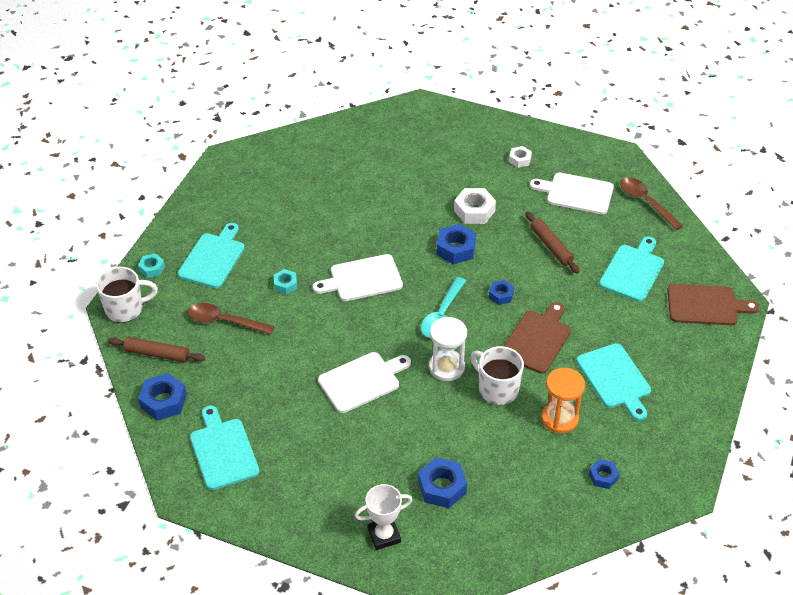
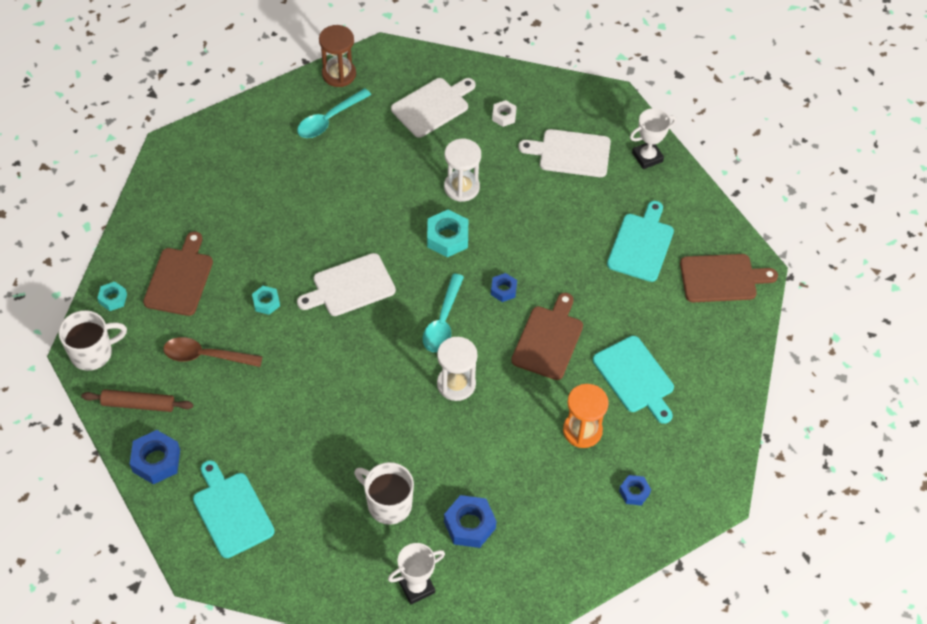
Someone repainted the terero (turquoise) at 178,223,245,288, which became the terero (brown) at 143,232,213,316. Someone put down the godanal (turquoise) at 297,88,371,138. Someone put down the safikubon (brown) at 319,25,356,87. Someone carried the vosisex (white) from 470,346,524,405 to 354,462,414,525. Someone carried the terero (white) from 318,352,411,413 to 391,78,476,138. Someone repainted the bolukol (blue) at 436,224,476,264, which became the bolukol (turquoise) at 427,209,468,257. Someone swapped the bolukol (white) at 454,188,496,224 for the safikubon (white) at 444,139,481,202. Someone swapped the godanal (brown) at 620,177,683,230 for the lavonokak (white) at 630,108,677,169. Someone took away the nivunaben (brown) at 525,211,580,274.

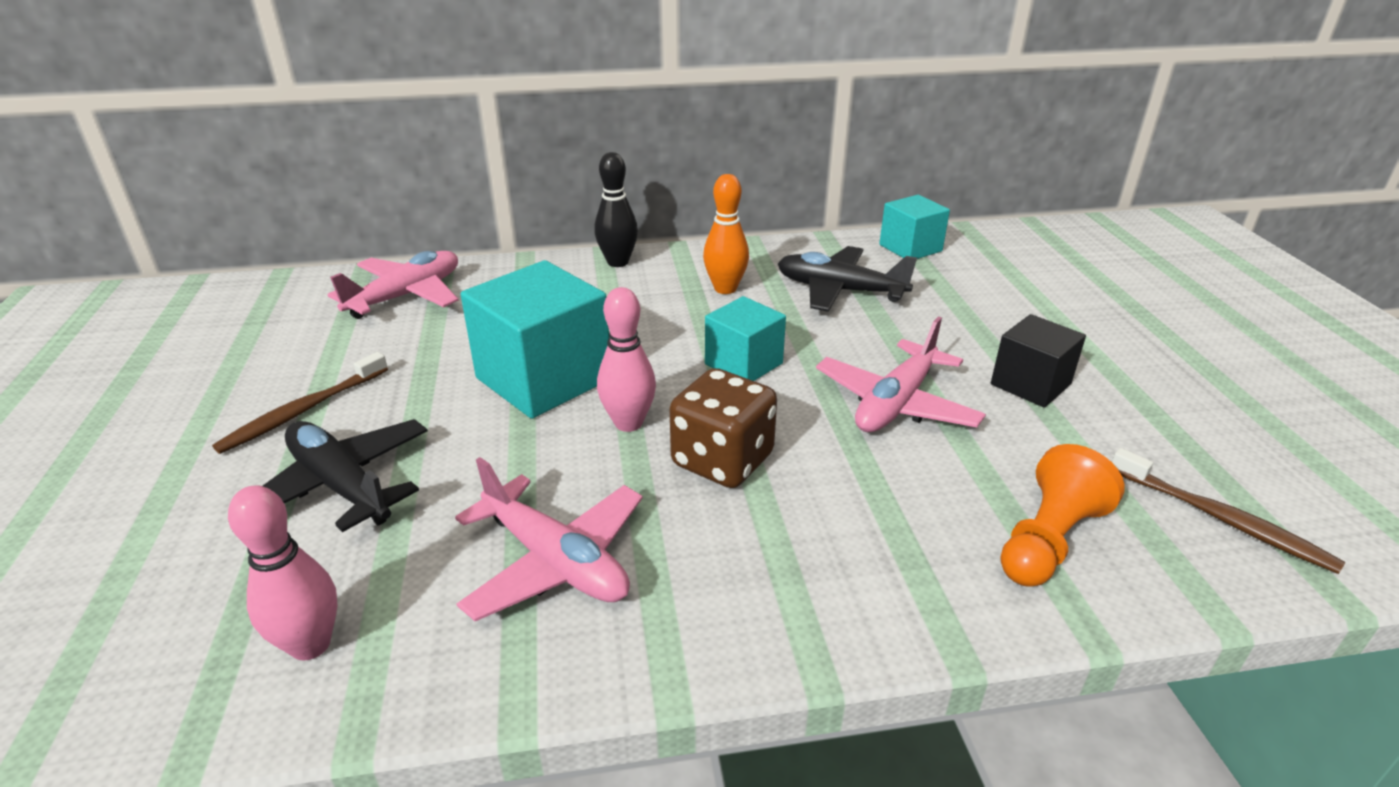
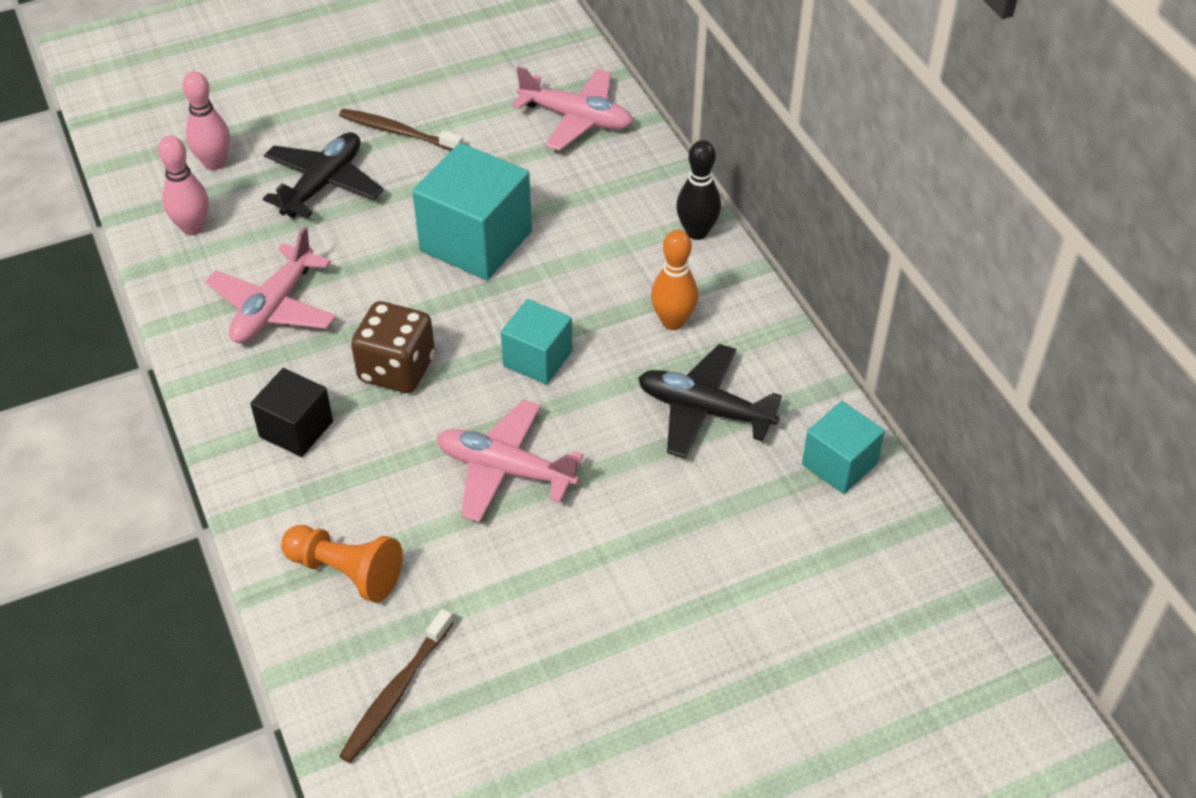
Someone carried the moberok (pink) from 597,287,656,432 to 182,71,230,170. Someone carried the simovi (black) from 991,314,1086,408 to 250,368,333,457. Someone rotated the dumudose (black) at 778,246,917,312 by 75 degrees counterclockwise.

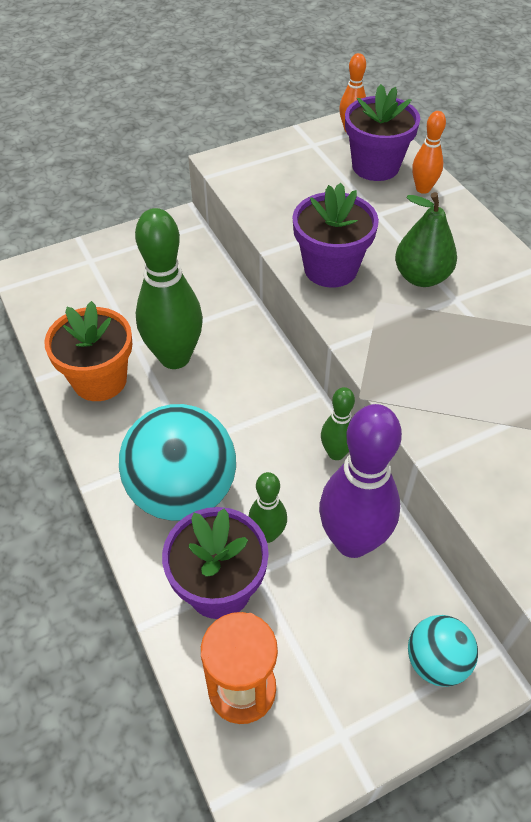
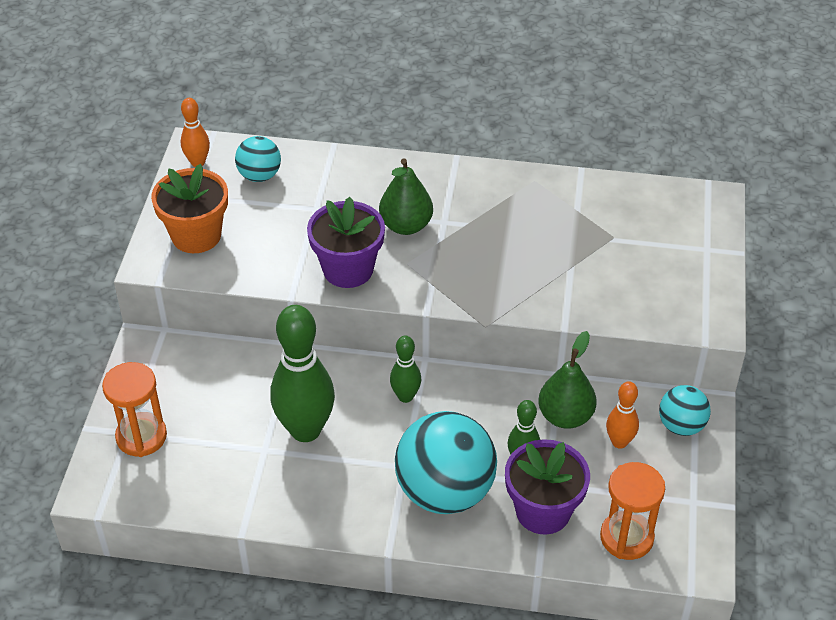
Someone put down the safikubon (orange) at 102,362,167,457. Someone carried the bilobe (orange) from 44,301,132,401 to 151,164,228,253. Someone swapped the bilobe (purple) at 345,84,420,181 for the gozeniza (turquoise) at 235,136,281,182. Someone carried the moberok (green) from 321,387,355,460 to 390,336,421,403. Someone swapped the moberok (purple) at 319,404,402,558 for the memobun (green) at 538,331,596,429. Someone carried the moberok (orange) from 412,111,446,194 to 606,381,639,449.

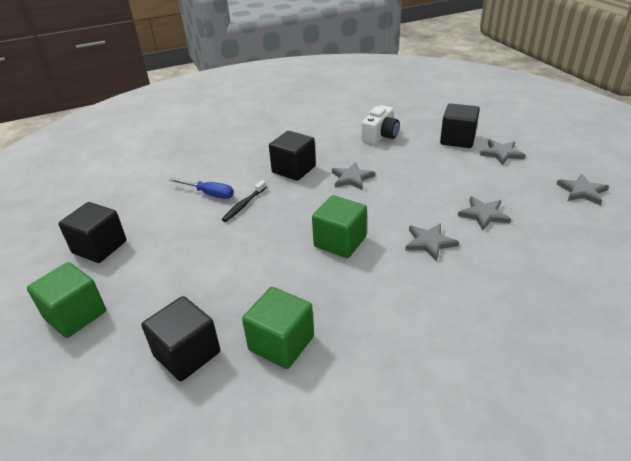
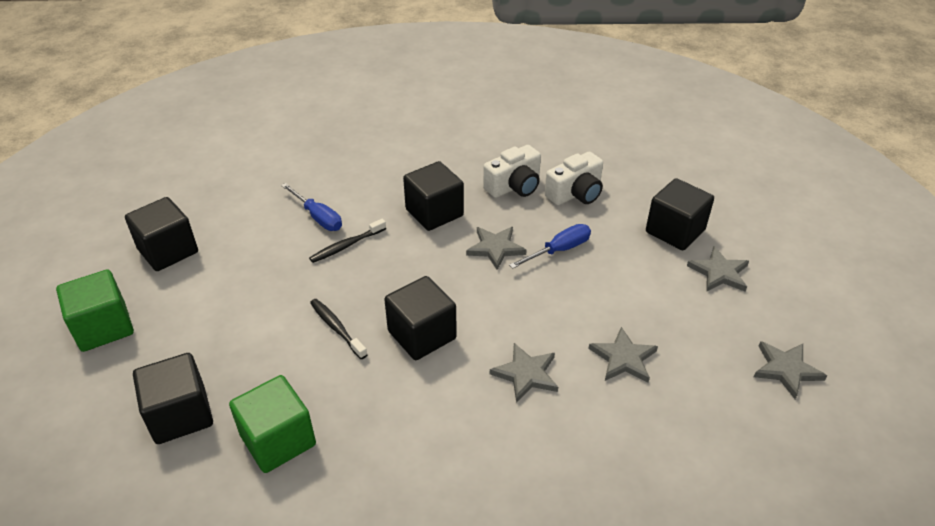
Someone put down the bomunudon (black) at 310,299,367,359. Someone repainted the simovi (green) at 312,195,367,258, which became the simovi (black) at 384,276,457,360. Someone put down the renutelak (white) at 483,145,541,198. Someone put down the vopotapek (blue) at 509,224,591,269.

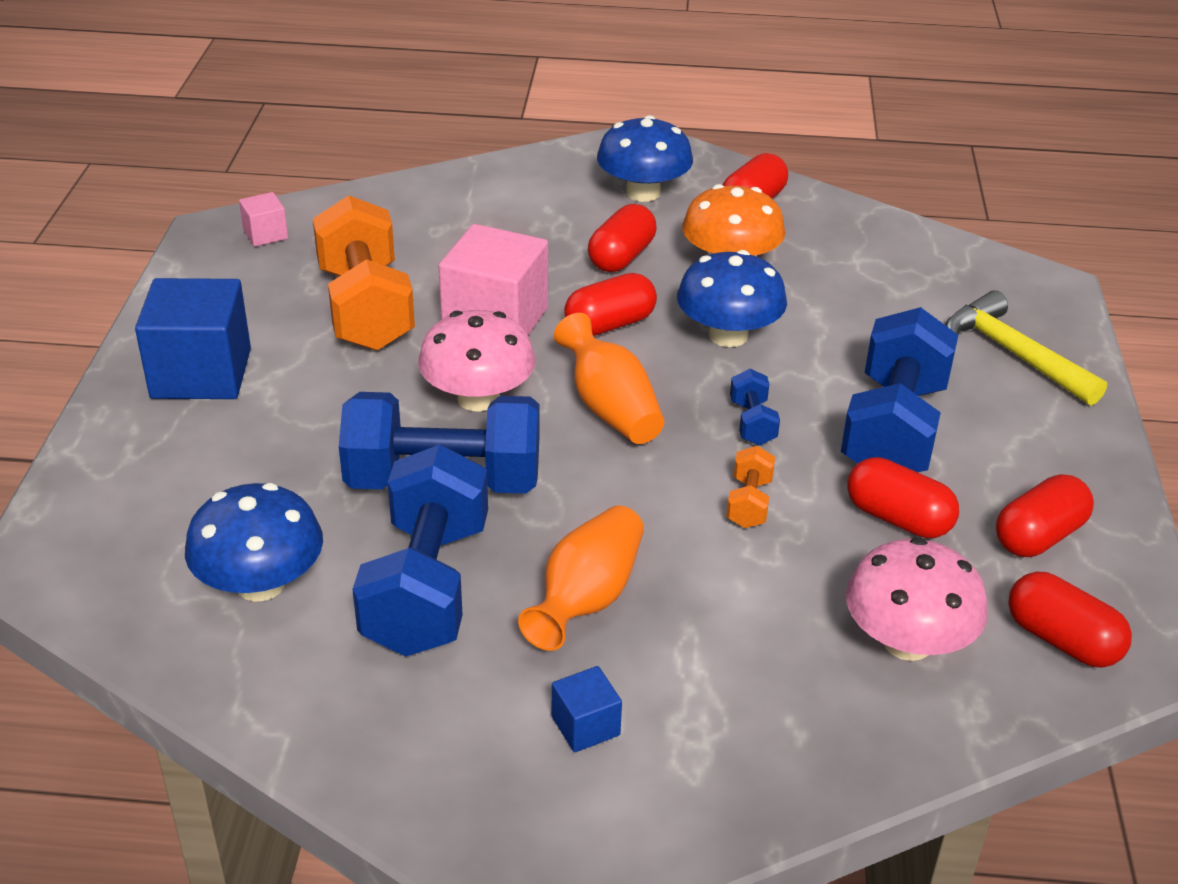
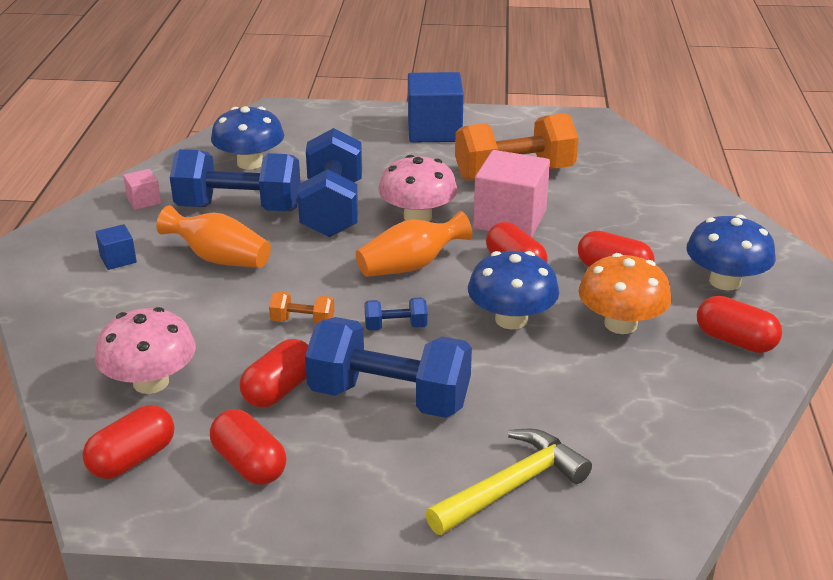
Someone carried the simovi (pink) from 239,192,288,247 to 123,169,161,210.

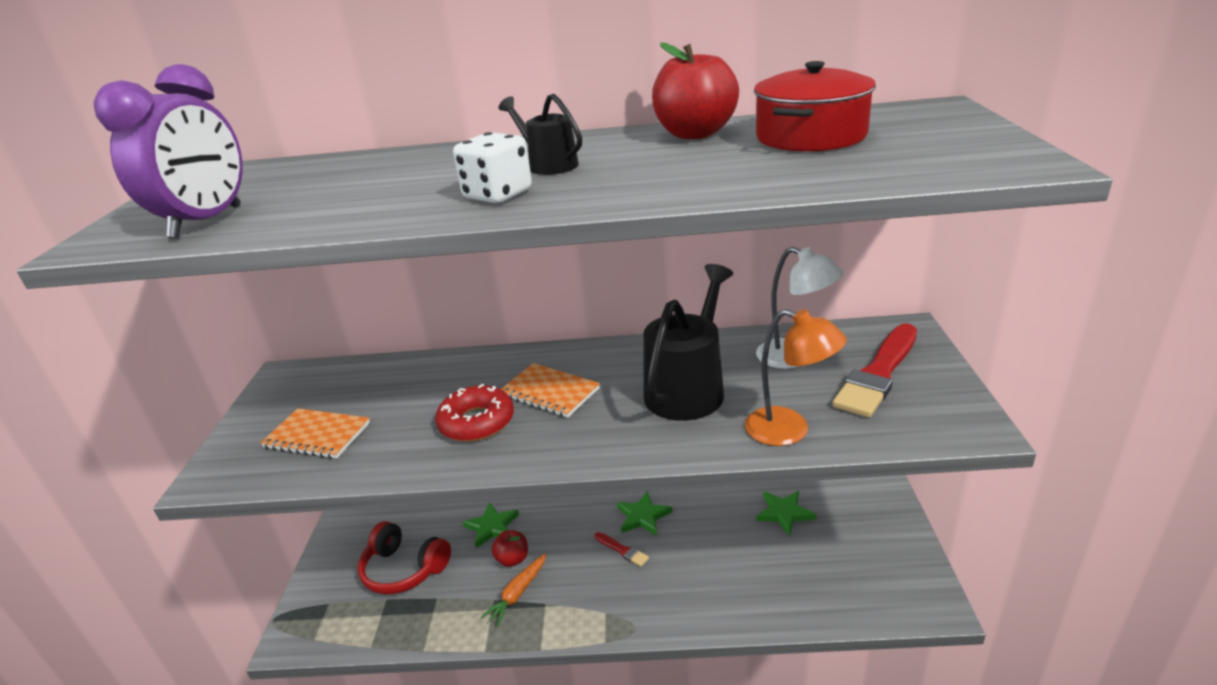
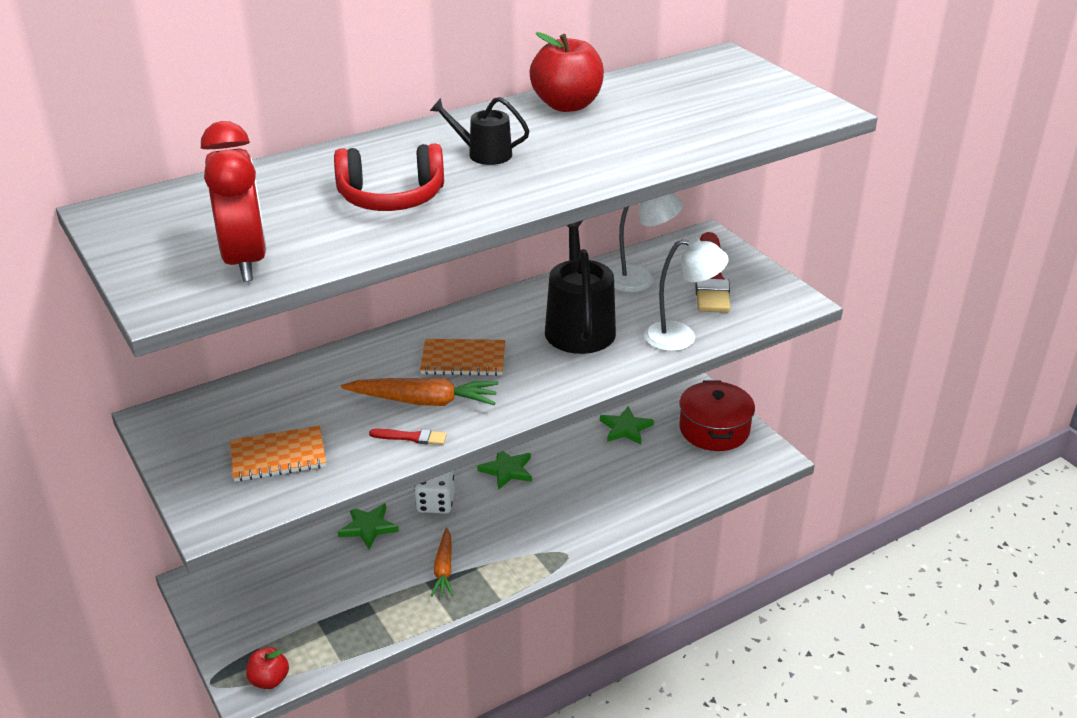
Someone repainted the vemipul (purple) at 94,64,243,239, which became the vemipul (red) at 201,121,267,282. Someone carried the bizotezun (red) from 492,530,528,567 to 246,647,289,689. Someone carried the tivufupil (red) from 358,521,451,594 to 334,143,444,211. Someone swapped the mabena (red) at 435,384,514,442 for the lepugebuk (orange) at 341,378,498,406. Someone carried the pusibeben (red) from 595,532,649,567 to 369,428,447,445. Someone carried the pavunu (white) from 453,132,532,203 to 414,471,455,514. Someone repainted the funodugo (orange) at 745,309,847,446, which became the funodugo (white) at 644,237,729,351. Someone carried the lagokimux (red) from 754,61,876,152 to 679,380,755,451.

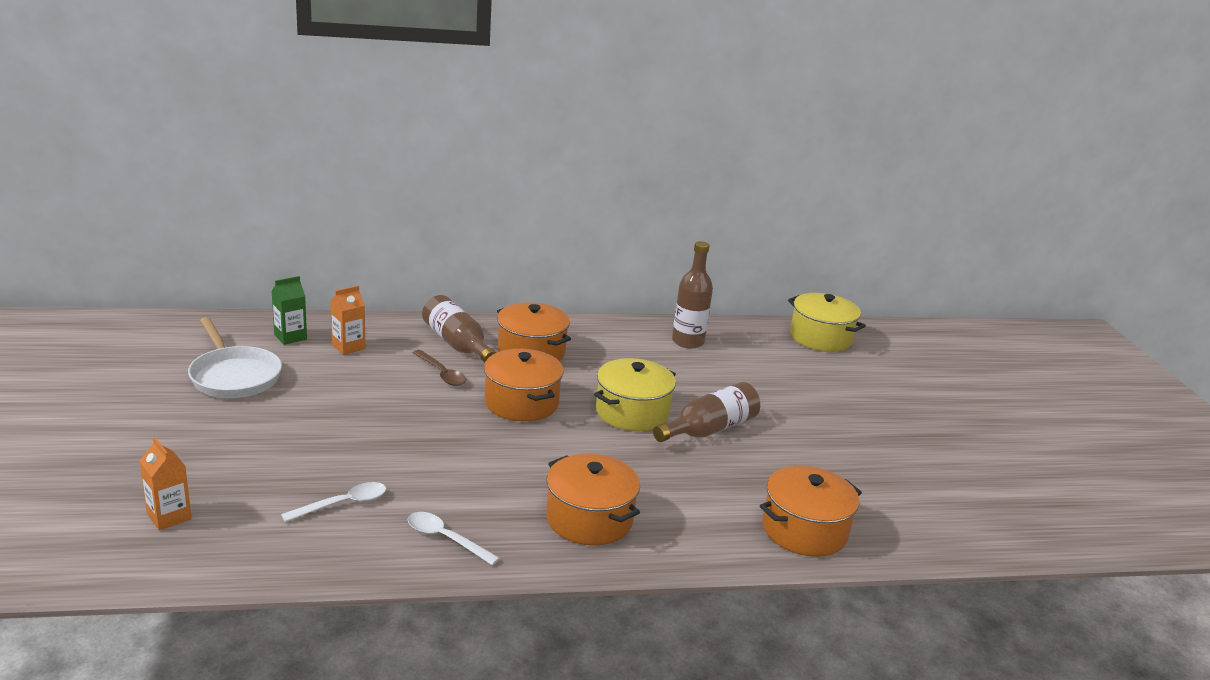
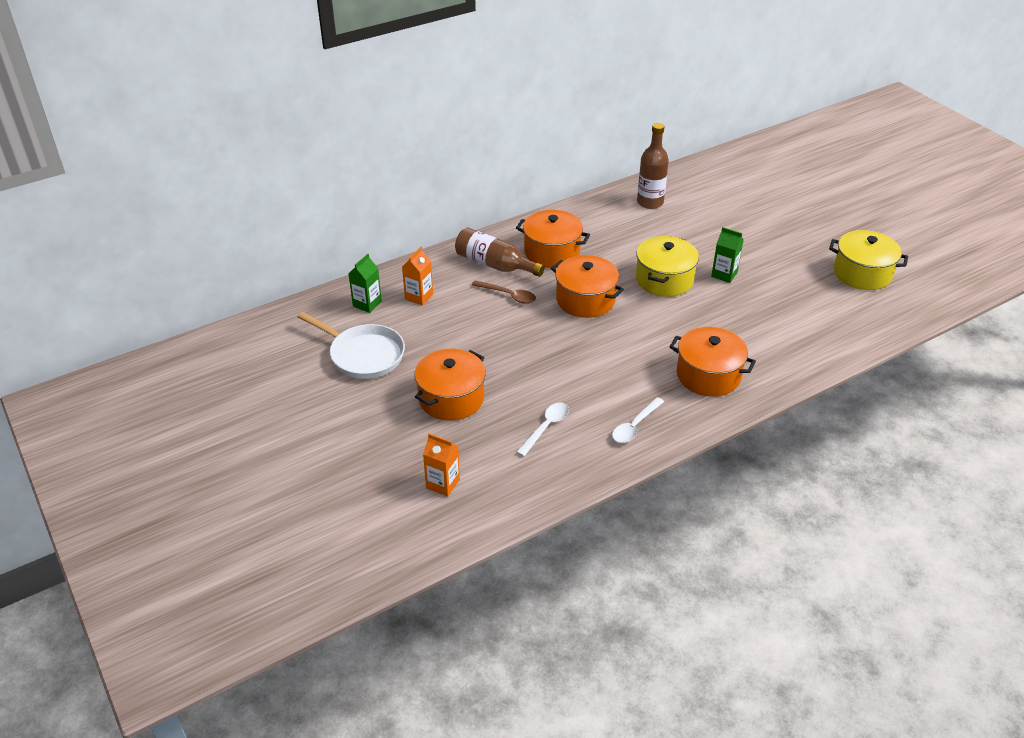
Someone carried the lagokimux (orange) from 760,465,862,557 to 415,349,486,421. Someone rotated the godanal (white) at 408,512,500,566 by 60 degrees counterclockwise. Someone swapped the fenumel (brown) at 653,382,760,442 for the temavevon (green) at 711,227,744,283. Someone carried the lagokimux (yellow) from 788,293,866,352 to 829,230,908,290.

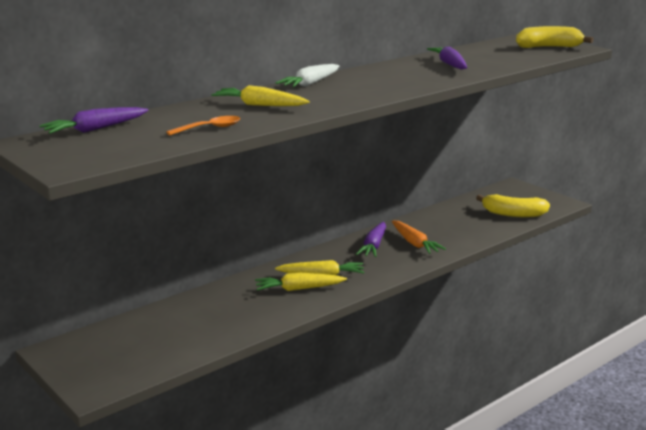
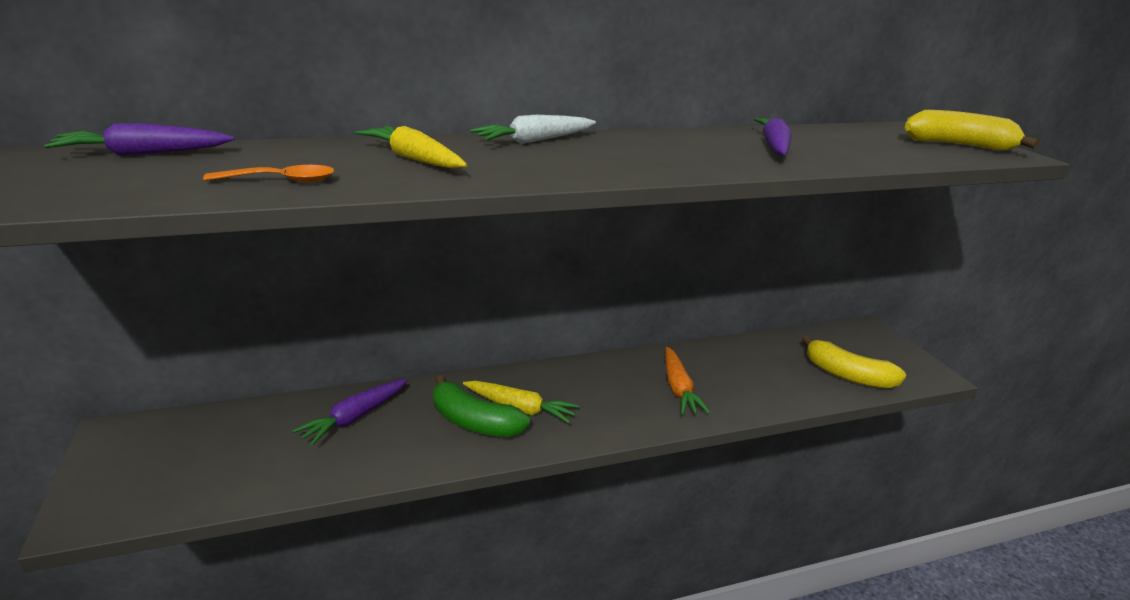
Someone carried the lepugebuk (purple) from 356,222,386,257 to 292,379,408,446. Someone swapped the lepugebuk (yellow) at 255,273,347,291 for the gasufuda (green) at 433,375,530,437.

